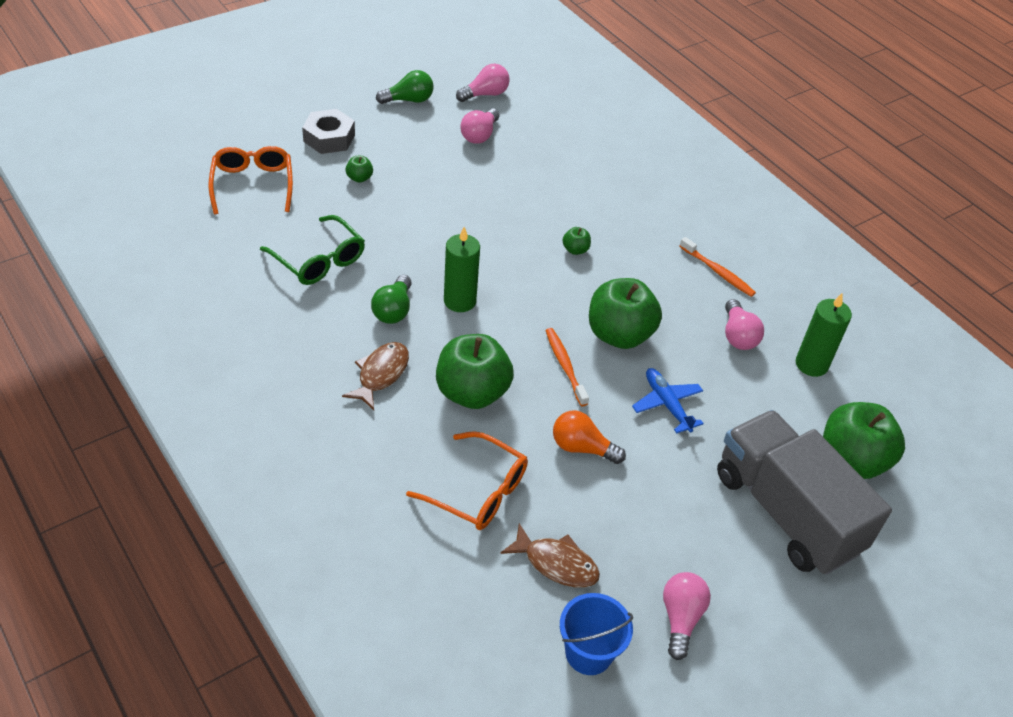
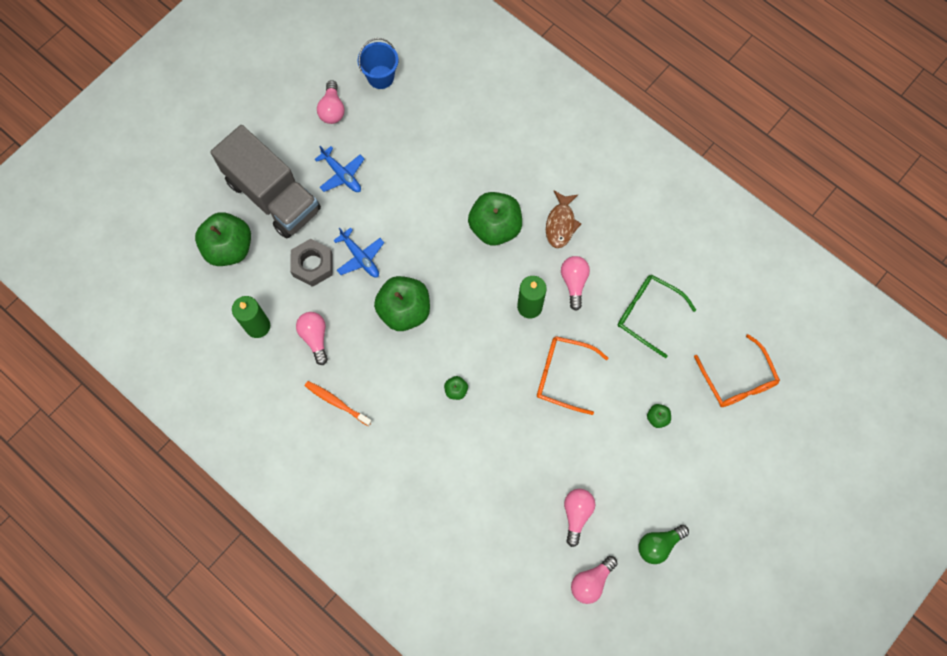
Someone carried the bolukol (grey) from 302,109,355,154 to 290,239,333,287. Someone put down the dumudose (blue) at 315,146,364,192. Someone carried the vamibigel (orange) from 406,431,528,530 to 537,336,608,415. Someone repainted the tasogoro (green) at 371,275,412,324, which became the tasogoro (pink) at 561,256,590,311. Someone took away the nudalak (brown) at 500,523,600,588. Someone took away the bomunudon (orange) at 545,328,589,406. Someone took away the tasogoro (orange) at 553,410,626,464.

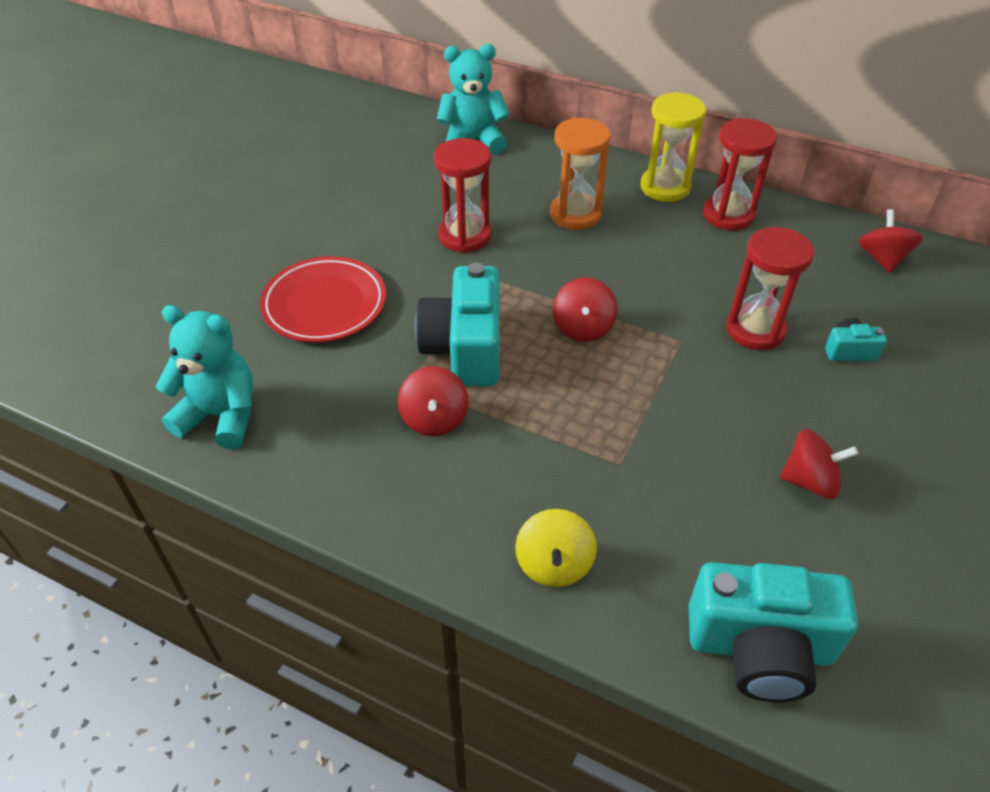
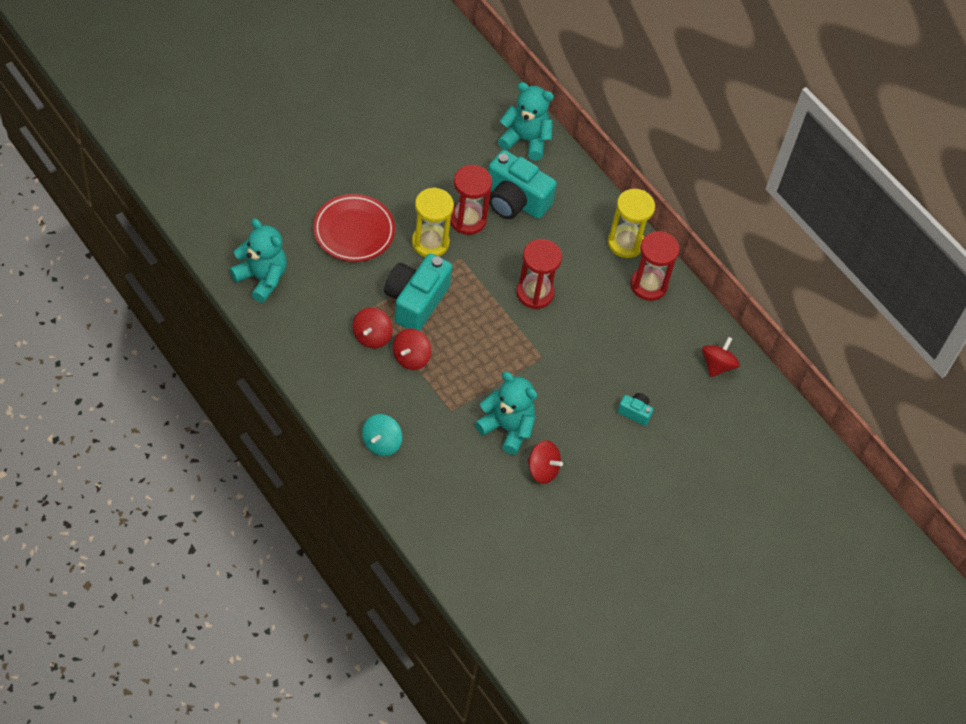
Someone repainted the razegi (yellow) at 515,509,597,587, which became the razegi (turquoise) at 362,414,402,456. Someone carried the razegi (red) from 553,277,617,342 to 393,329,431,370. Someone put down the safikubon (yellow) at 412,187,454,257. Someone put down the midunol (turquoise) at 475,372,538,455. Someone carried the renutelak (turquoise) from 689,562,858,702 to 488,150,557,219. Someone carried the safikubon (red) from 726,227,814,350 to 516,239,562,309. Someone took away the safikubon (orange) at 550,118,610,230.

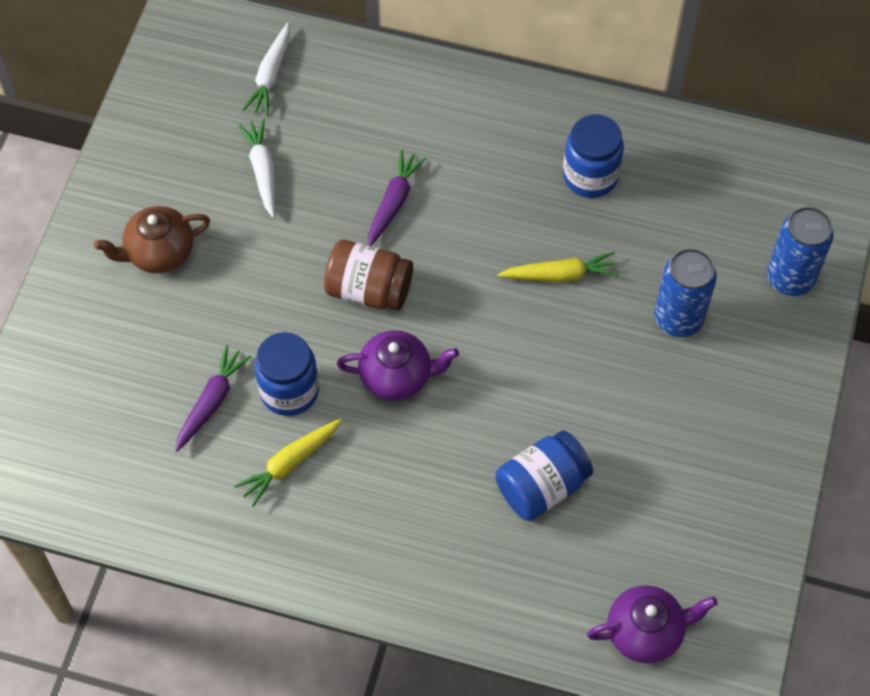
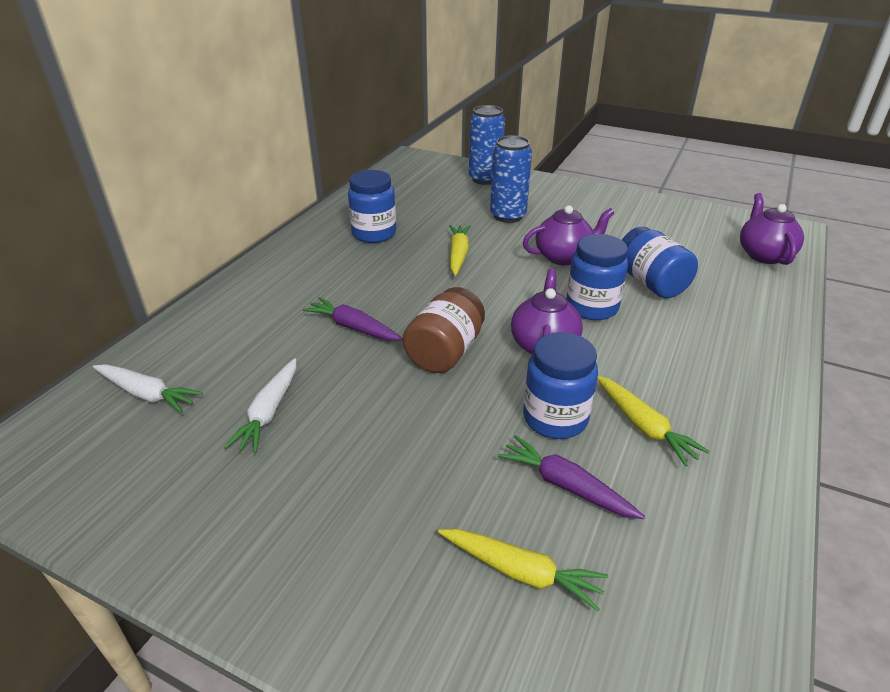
Someone rotated the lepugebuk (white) at 238,119,275,218 by 75 degrees counterclockwise. Someone put down the lepugebuk (yellow) at 438,529,608,611. Someone put down the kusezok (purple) at 523,205,615,265. Someone put down the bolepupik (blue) at 566,234,628,320. Someone took away the kusezok (brown) at 94,206,210,273.

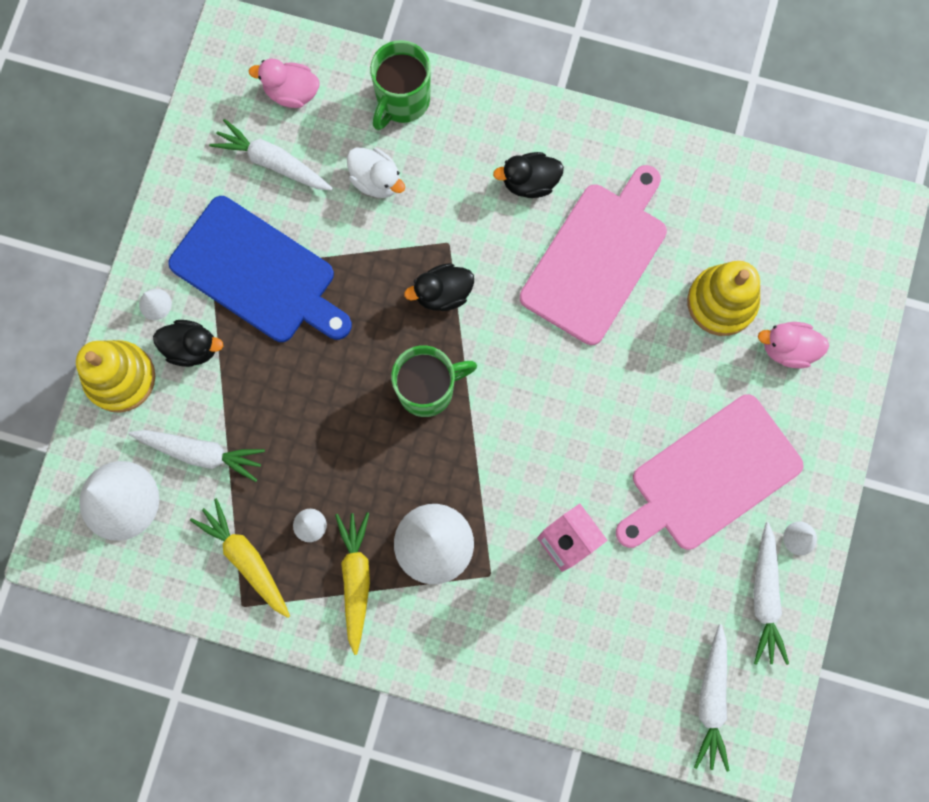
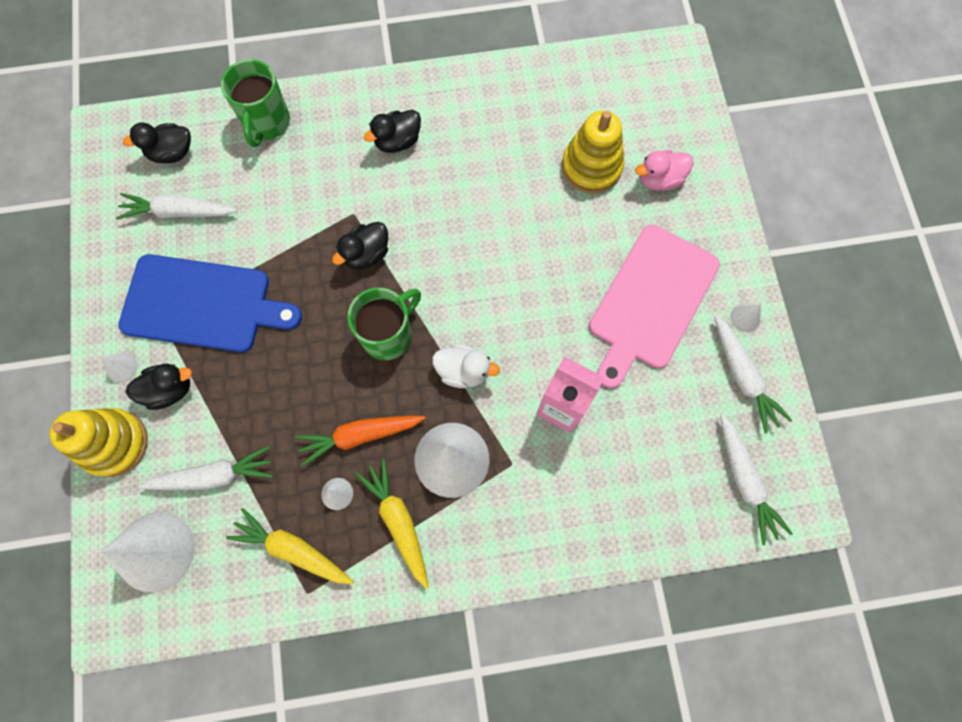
Someone repainted the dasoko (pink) at 249,59,320,108, which became the dasoko (black) at 123,122,191,163. Someone put down the lepugebuk (orange) at 295,416,425,467. Someone carried the dasoko (white) from 347,148,405,198 to 432,344,500,388. Someone took away the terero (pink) at 520,165,667,345.

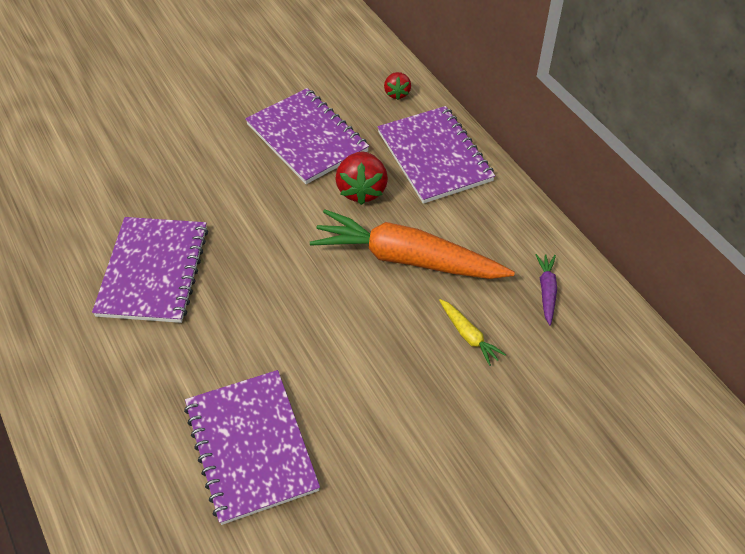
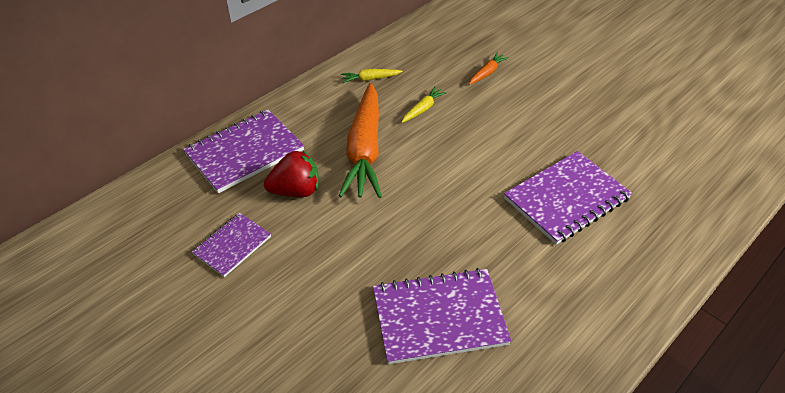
Someone scaled the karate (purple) at 245,88,369,184 by 0.58. Someone repainted the lepugebuk (purple) at 535,254,557,325, which became the lepugebuk (yellow) at 341,69,403,83. Someone put down the lepugebuk (orange) at 469,52,509,85. Someone took away the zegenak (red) at 384,72,411,100.

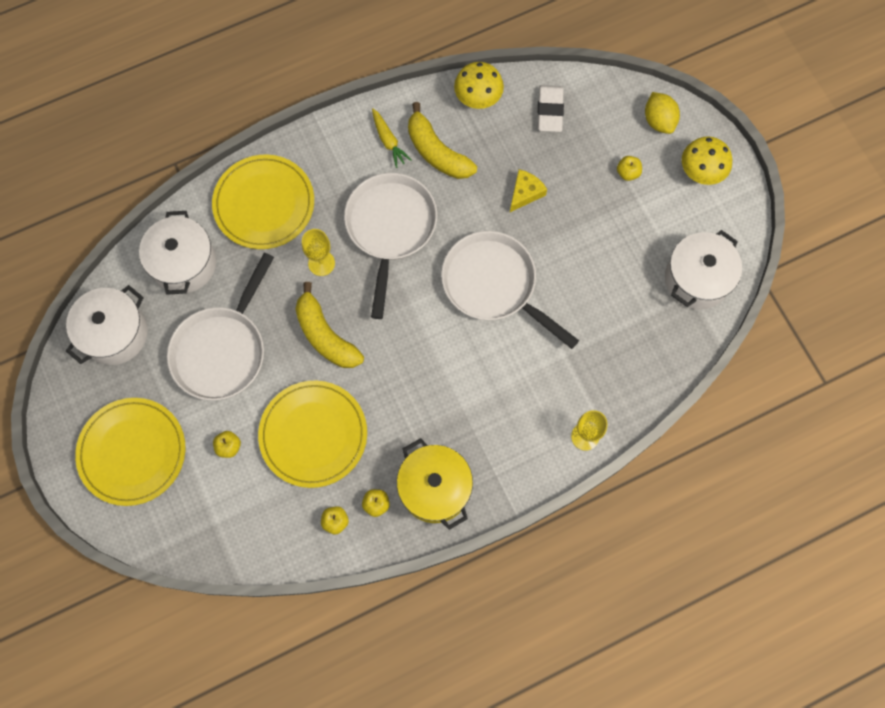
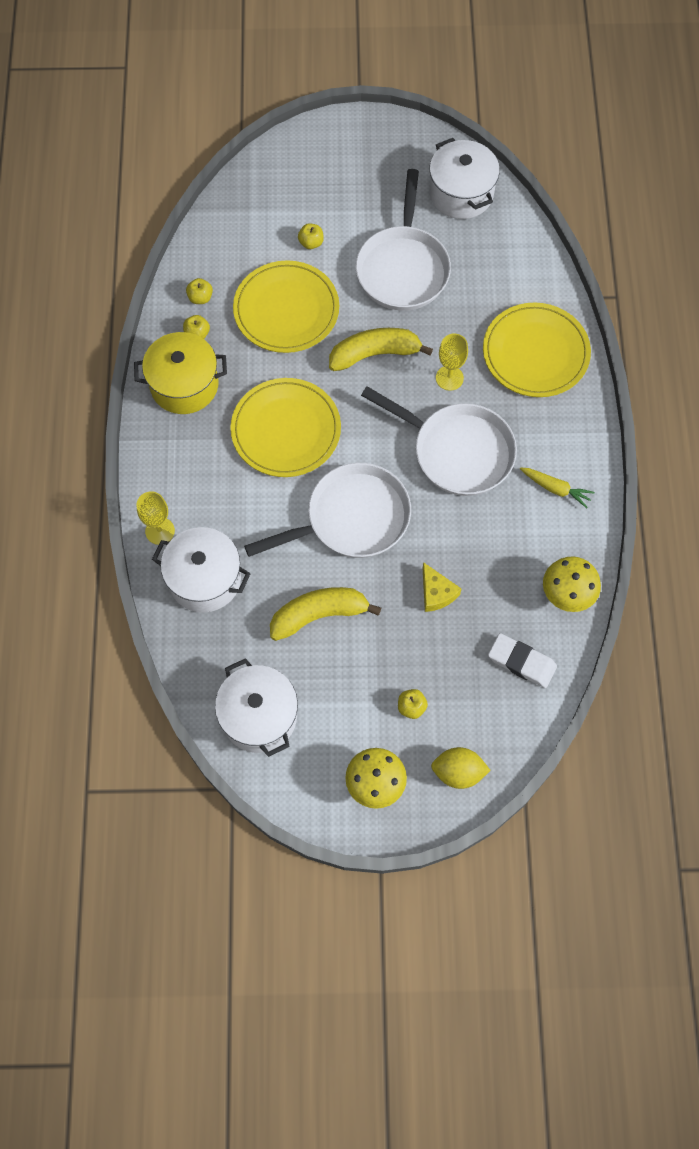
Someone carried the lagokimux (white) from 139,211,216,295 to 152,527,251,613. Someone carried the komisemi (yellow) from 75,398,185,506 to 230,378,341,477. Someone carried the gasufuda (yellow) from 408,102,477,179 to 270,587,381,641. Someone rotated the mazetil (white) at 167,253,274,401 by 135 degrees counterclockwise. Someone rotated the lepugebuk (yellow) at 372,109,412,168 by 150 degrees counterclockwise.

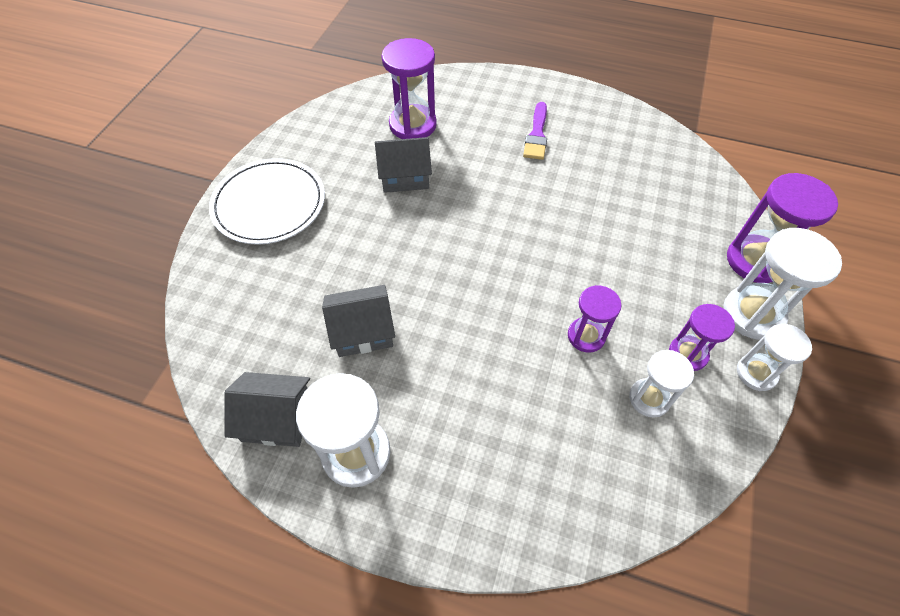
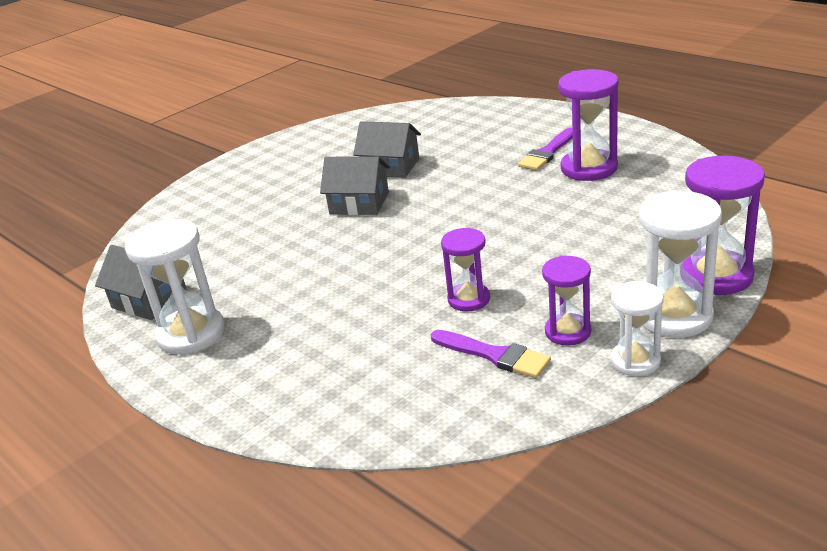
Someone carried the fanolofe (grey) from 322,285,395,357 to 320,156,390,215. Someone swapped the safikubon (white) at 629,350,694,418 for the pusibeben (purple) at 431,330,551,378. Someone carried the safikubon (purple) from 381,38,437,139 to 558,69,619,181. Someone took away the komisemi (white) at 209,158,325,245.

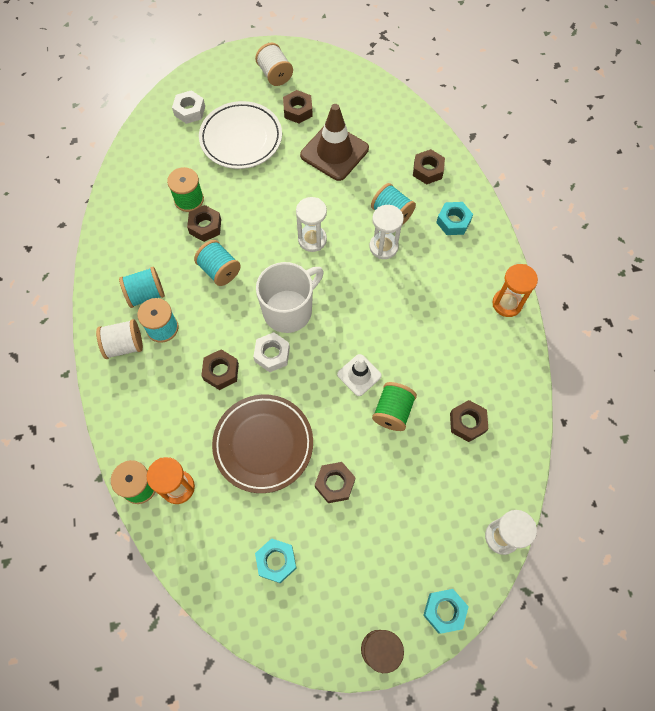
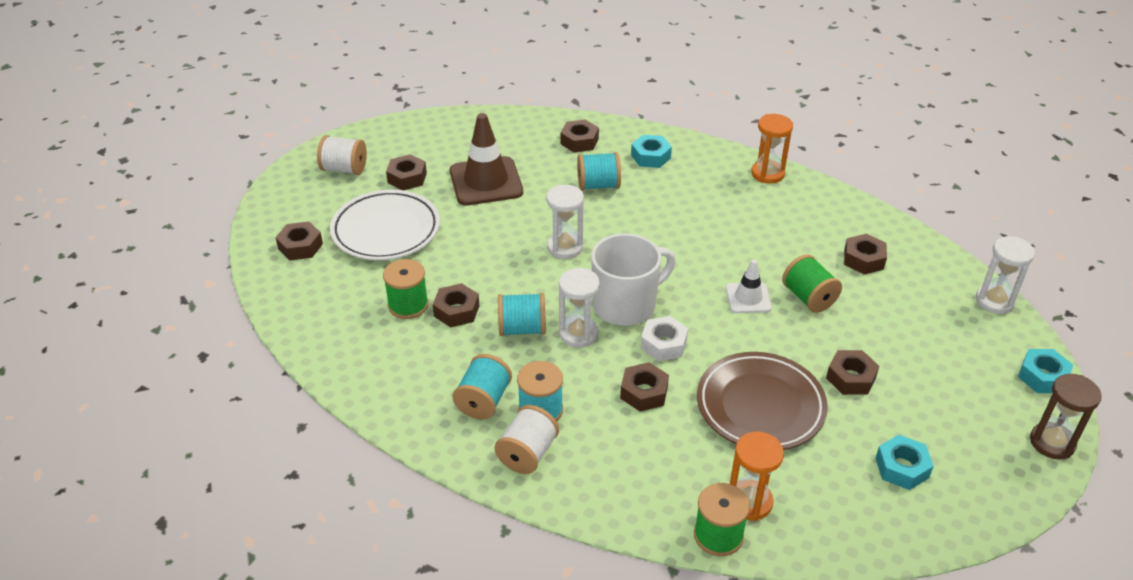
Someone repainted the bolukol (white) at 172,90,205,124, which became the bolukol (brown) at 275,221,323,260. Someone carried the safikubon (white) from 369,205,404,259 to 559,268,600,348. Someone rotated the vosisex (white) at 256,262,324,333 by 60 degrees clockwise.

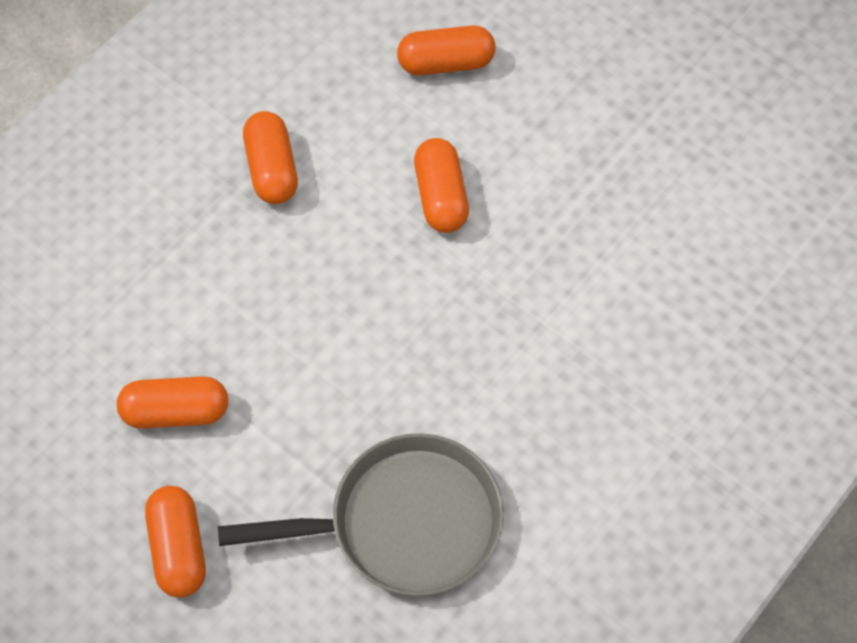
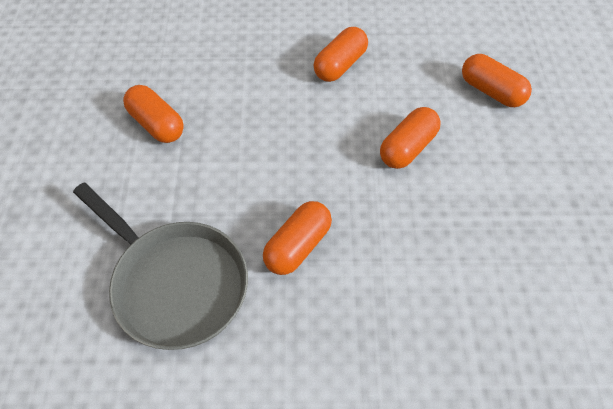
Someone carried the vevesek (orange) from 145,486,206,598 to 263,201,332,275.

